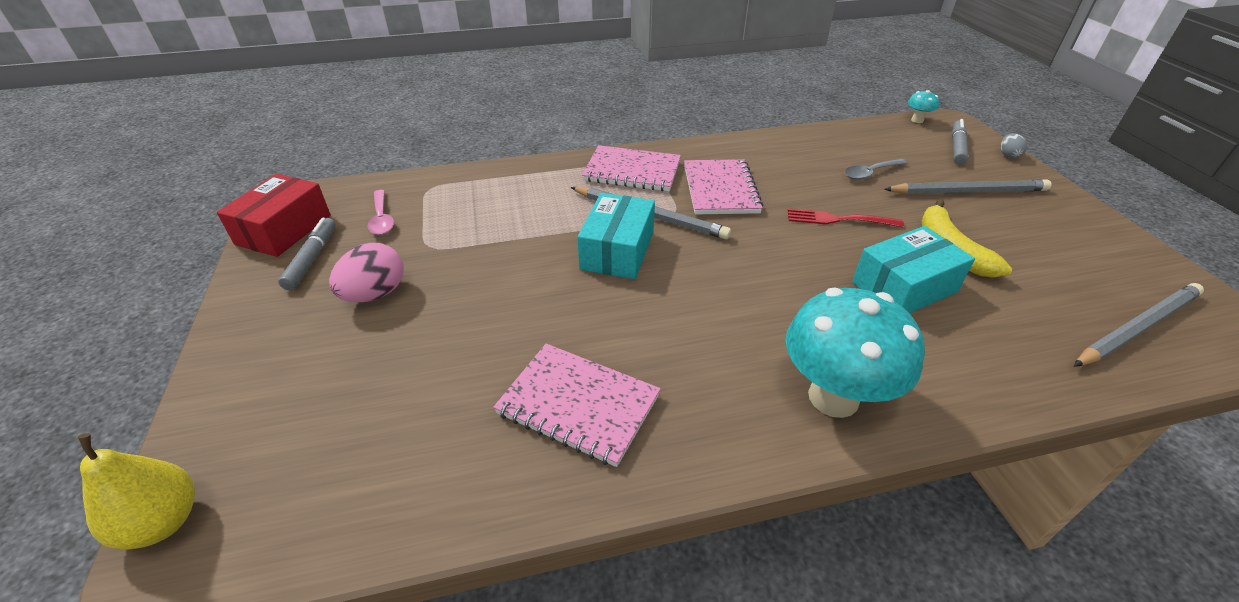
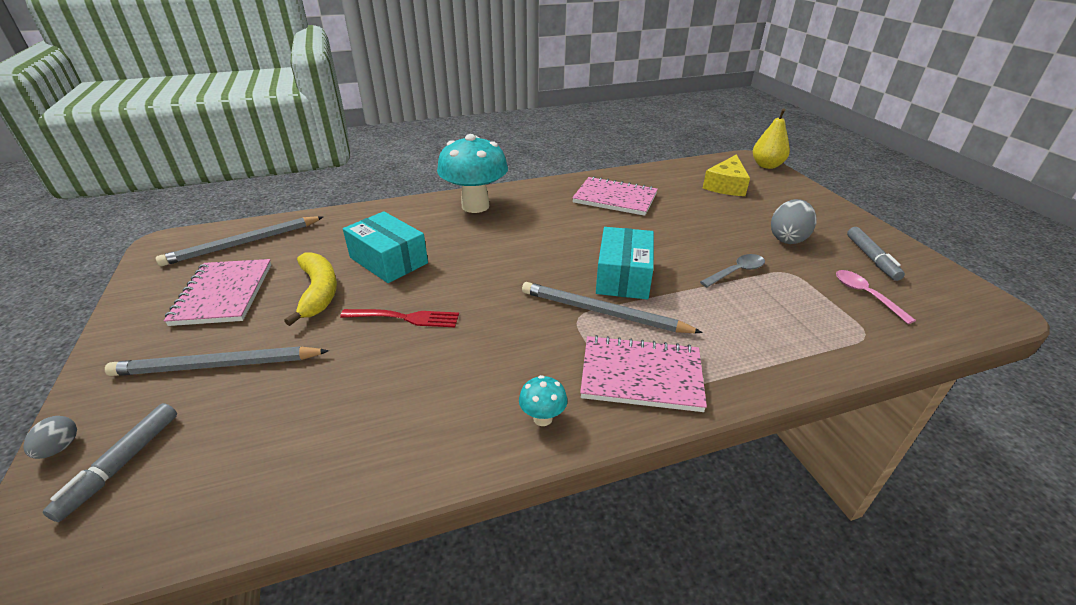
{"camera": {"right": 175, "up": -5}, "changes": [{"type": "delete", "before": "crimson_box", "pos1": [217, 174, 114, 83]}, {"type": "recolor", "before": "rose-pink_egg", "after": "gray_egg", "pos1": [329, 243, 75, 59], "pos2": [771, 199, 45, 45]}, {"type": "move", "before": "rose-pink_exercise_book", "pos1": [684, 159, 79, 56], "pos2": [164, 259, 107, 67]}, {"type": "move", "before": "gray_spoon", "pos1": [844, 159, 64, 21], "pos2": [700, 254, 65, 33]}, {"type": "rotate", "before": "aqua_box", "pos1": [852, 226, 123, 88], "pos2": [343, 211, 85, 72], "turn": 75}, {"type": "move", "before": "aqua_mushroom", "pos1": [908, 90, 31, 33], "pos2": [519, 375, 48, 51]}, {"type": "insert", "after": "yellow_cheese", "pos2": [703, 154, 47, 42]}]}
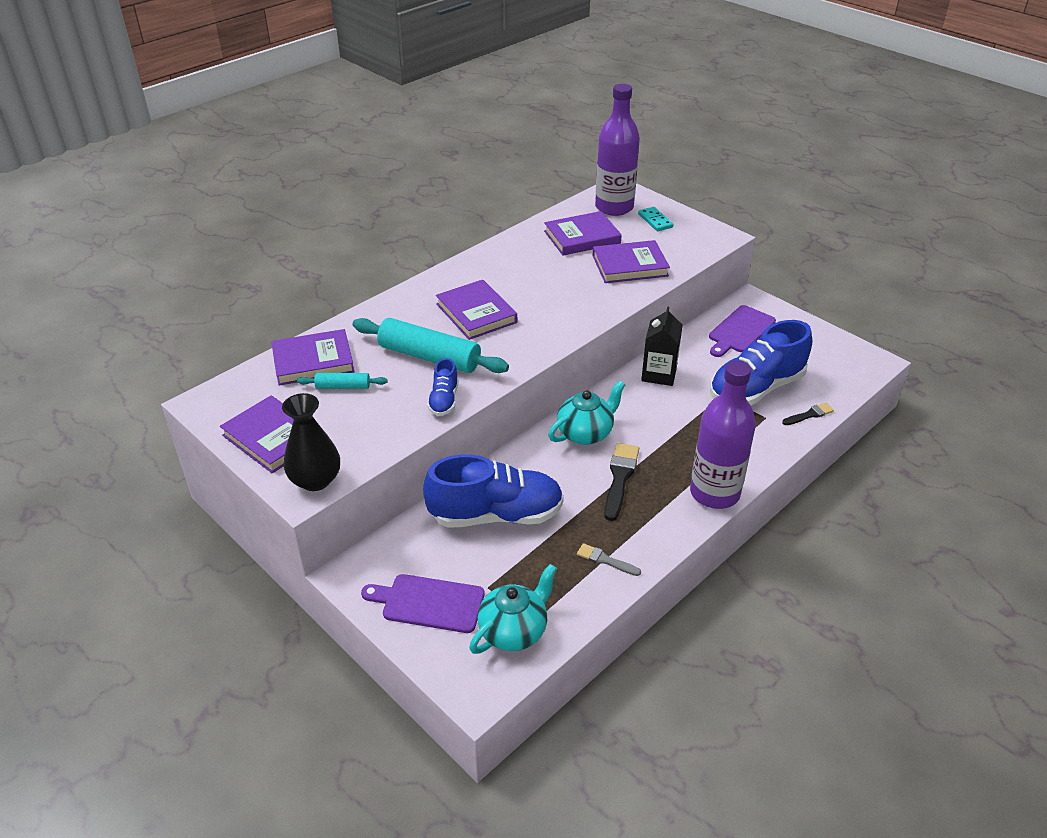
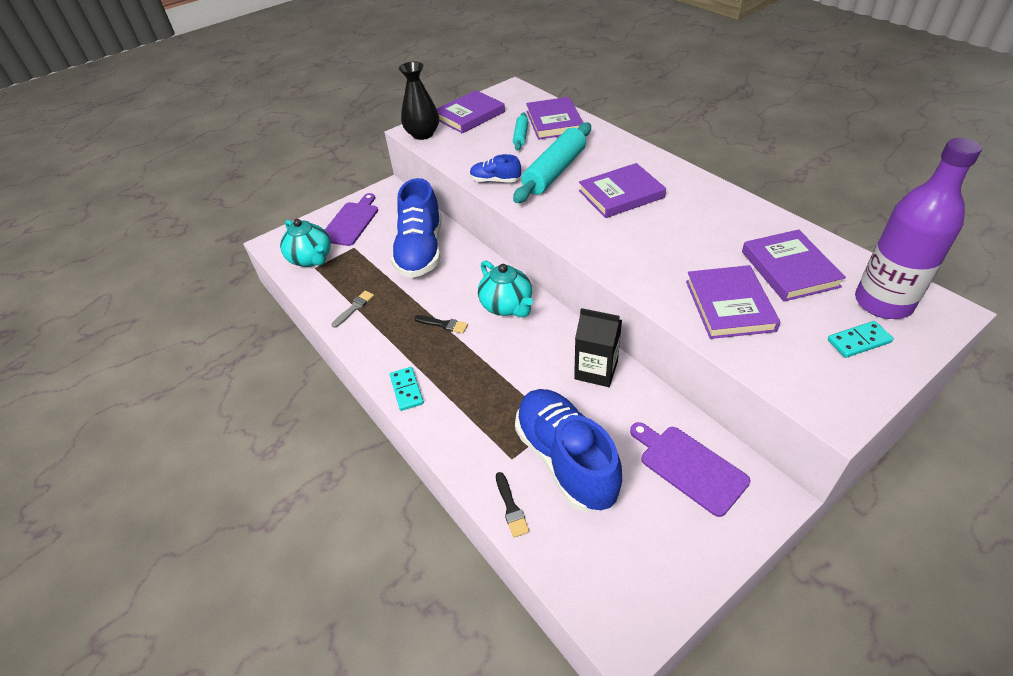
{"camera": {"right": 100, "up": 5}, "changes": [{"type": "resize", "before": "ebony_paint_brush", "pos1": [604, 443, 35, 78], "pos2": [414, 315, 54, 19], "scale": 0.59}, {"type": "replace", "before": "royal_purple_bottle", "after": "aqua_domino_tile", "pos1": [690, 361, 66, 148], "pos2": [390, 367, 34, 44]}]}
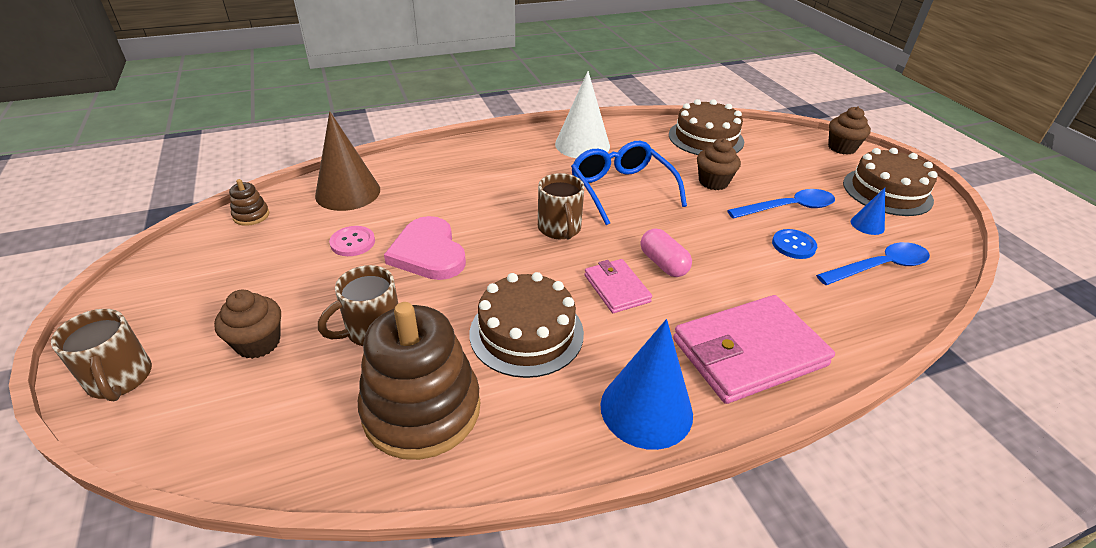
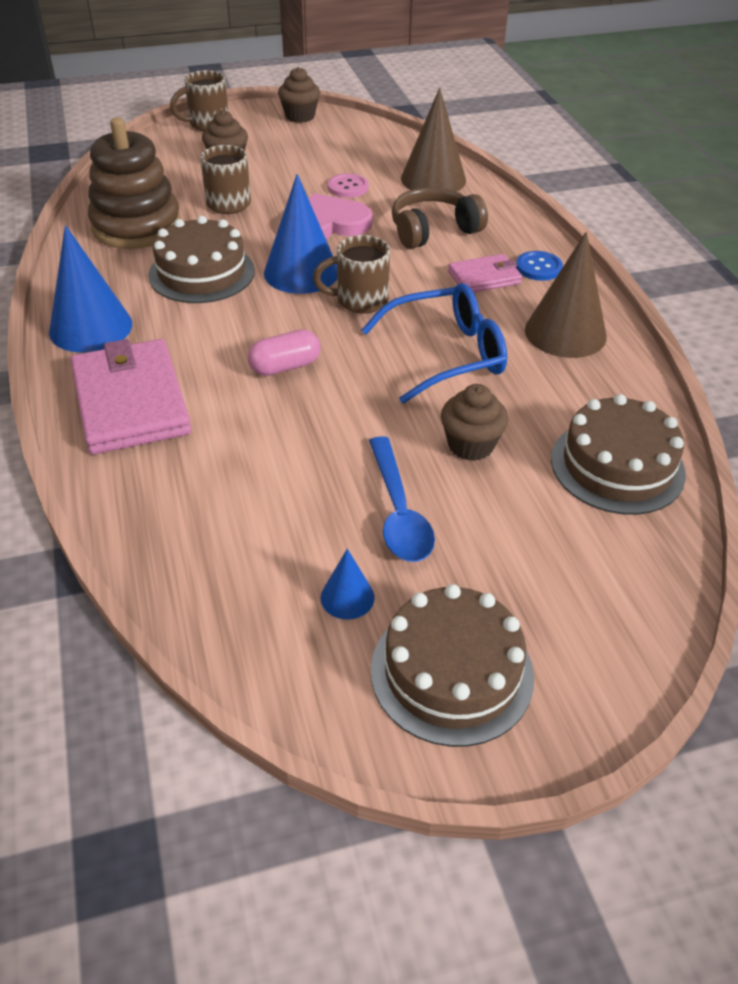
{"camera": {"right": 95, "up": 5}, "changes": [{"type": "delete", "before": "brown_stacking_toy", "pos1": [229, 179, 40, 47]}, {"type": "recolor", "before": "snow-white_solid_cone", "after": "brown_solid_cone", "pos1": [555, 71, 55, 87], "pos2": [525, 232, 82, 126]}, {"type": "move", "before": "rose-pink_billfold", "pos1": [585, 259, 67, 54], "pos2": [448, 254, 74, 39]}, {"type": "move", "before": "royal_blue_sewing_button", "pos1": [772, 229, 45, 30], "pos2": [516, 251, 47, 30]}, {"type": "delete", "before": "royal_blue_spoon", "pos1": [816, 242, 114, 43]}, {"type": "move", "before": "brown_cupcake", "pos1": [828, 106, 43, 49], "pos2": [278, 67, 42, 56]}, {"type": "insert", "after": "royal_blue_solid_cone", "pos2": [264, 174, 73, 120]}, {"type": "insert", "after": "brown_headphones", "pos2": [392, 187, 96, 62]}]}
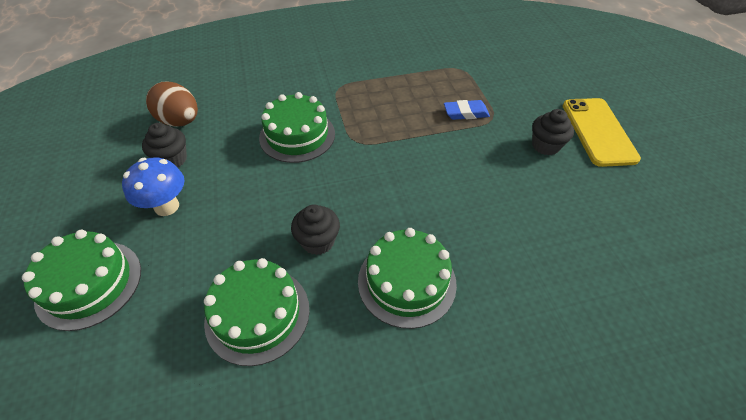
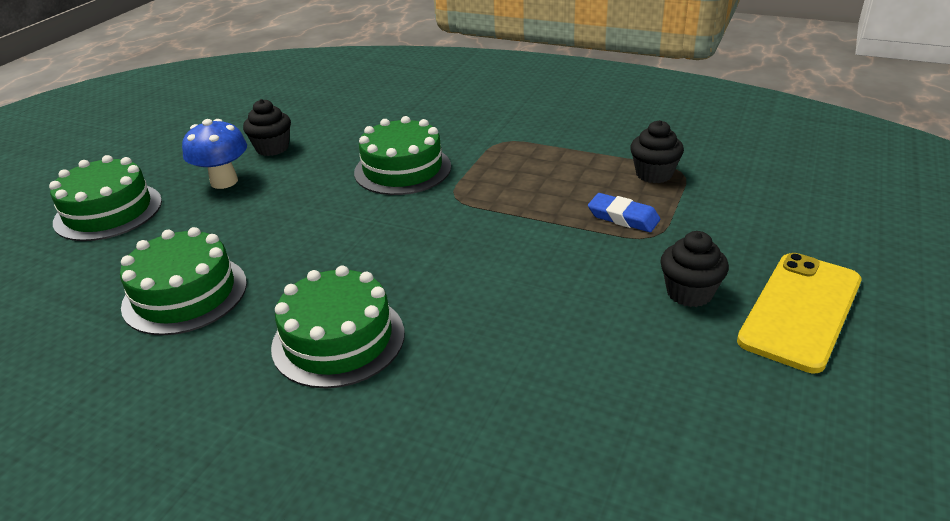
{"camera": {"right": 40, "up": -15}, "changes": [{"type": "delete", "before": "brown_egg", "pos1": [146, 81, 52, 46]}, {"type": "move", "before": "ebony_cupcake", "pos1": [291, 204, 49, 51], "pos2": [630, 120, 54, 63]}]}
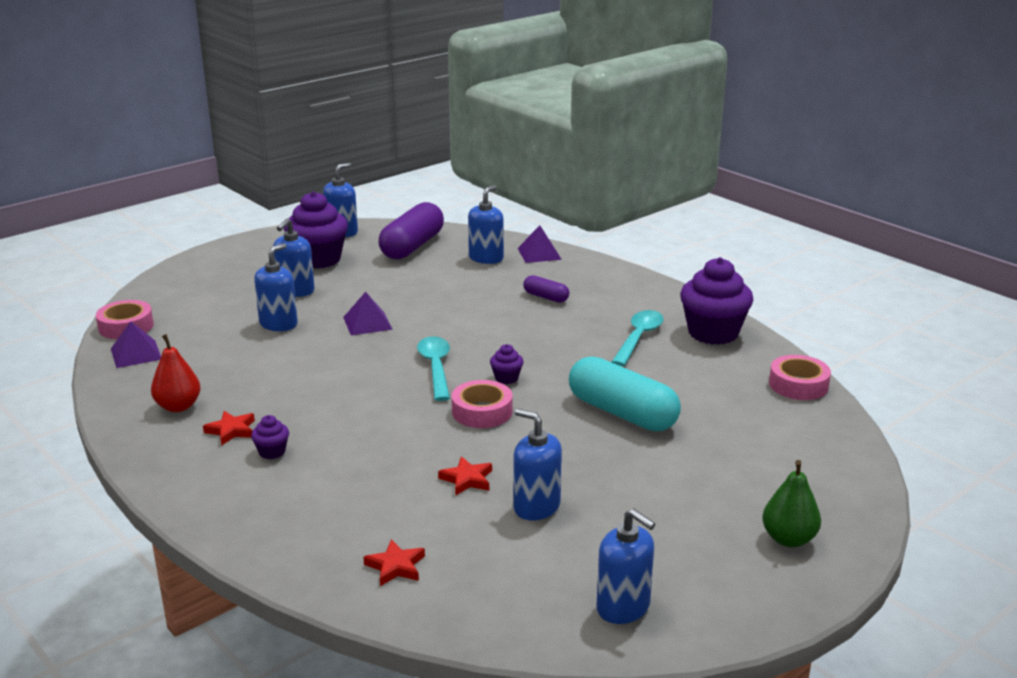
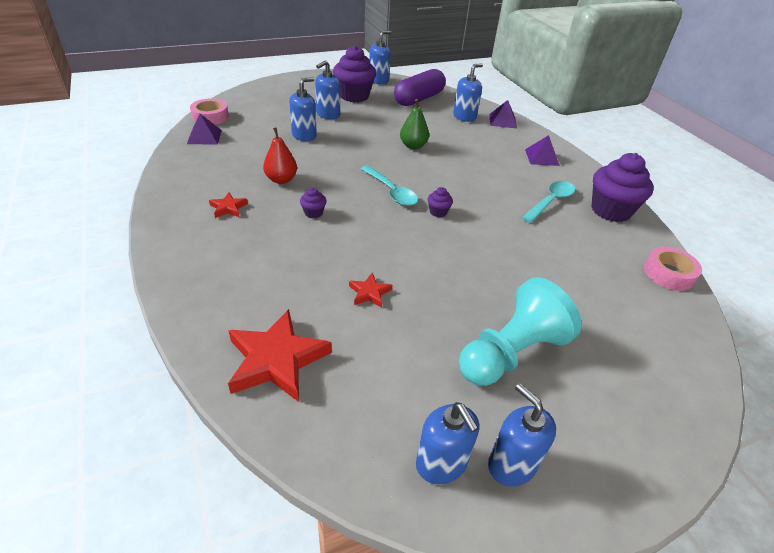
{"camera": {"right": 15, "up": 15}, "changes": [{"type": "move", "before": "crimson_pear", "pos1": [151, 334, 49, 78], "pos2": [263, 127, 34, 57]}, {"type": "move", "before": "royal_purple_cupcake", "pos1": [251, 415, 38, 44], "pos2": [300, 187, 26, 32]}, {"type": "move", "before": "royal_purple_solid_pyramid", "pos1": [343, 292, 50, 44], "pos2": [525, 135, 35, 31]}, {"type": "resize", "before": "crimson_star", "pos1": [364, 539, 61, 47], "pos2": [228, 309, 104, 93], "scale": 2.07}, {"type": "rotate", "before": "aqua_spoon", "pos1": [417, 336, 33, 65], "pos2": [361, 165, 57, 41], "turn": 135}, {"type": "delete", "before": "rose-pink_roll_of_tape", "pos1": [452, 380, 60, 48]}, {"type": "move", "before": "royal_blue_soap_pump", "pos1": [513, 409, 49, 111], "pos2": [488, 383, 68, 104]}, {"type": "delete", "before": "royal_purple_pill", "pos1": [523, 275, 46, 28]}, {"type": "delete", "before": "aqua_pill", "pos1": [569, 356, 112, 75]}, {"type": "move", "before": "leaf-green_pear", "pos1": [762, 460, 59, 87], "pos2": [400, 99, 29, 50]}, {"type": "insert", "after": "aqua_pawn", "pos2": [459, 277, 123, 109]}]}
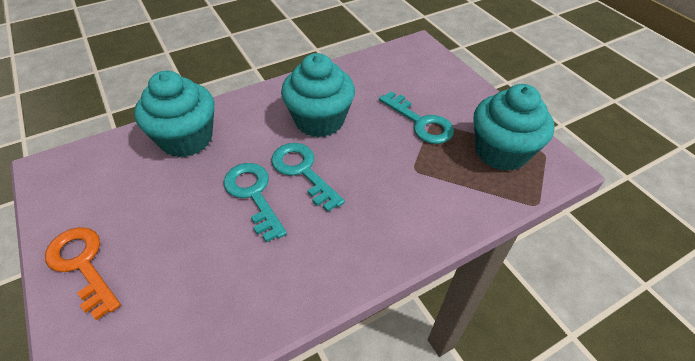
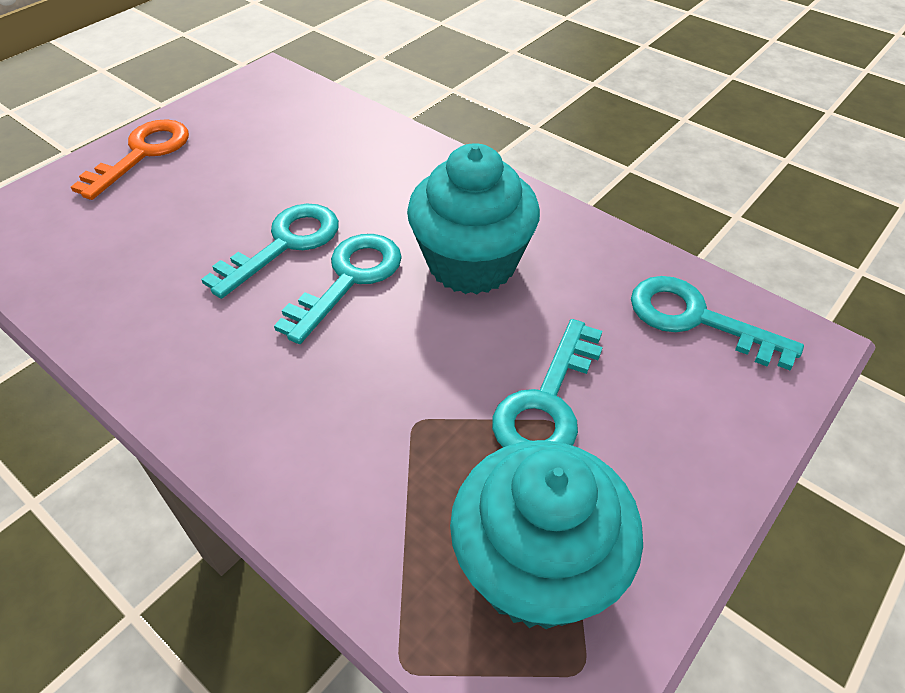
{"camera": {"right": 70, "up": 0}, "changes": [{"type": "delete", "before": "aqua_cupcake", "pos1": [134, 71, 81, 86]}, {"type": "insert", "after": "aqua_door_key", "pos2": [631, 276, 173, 94]}]}
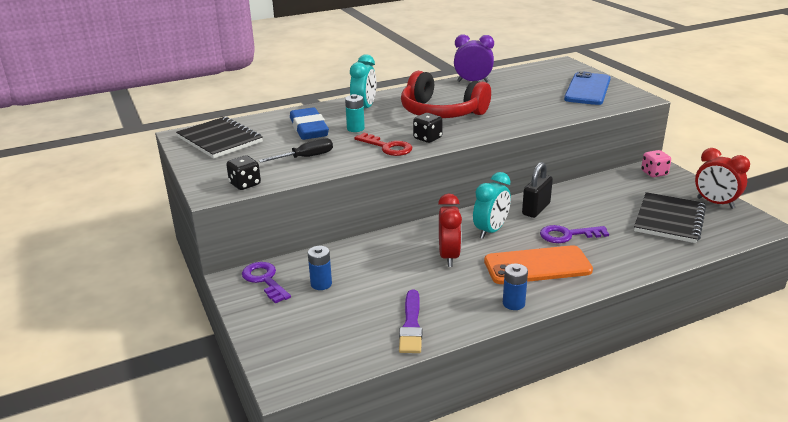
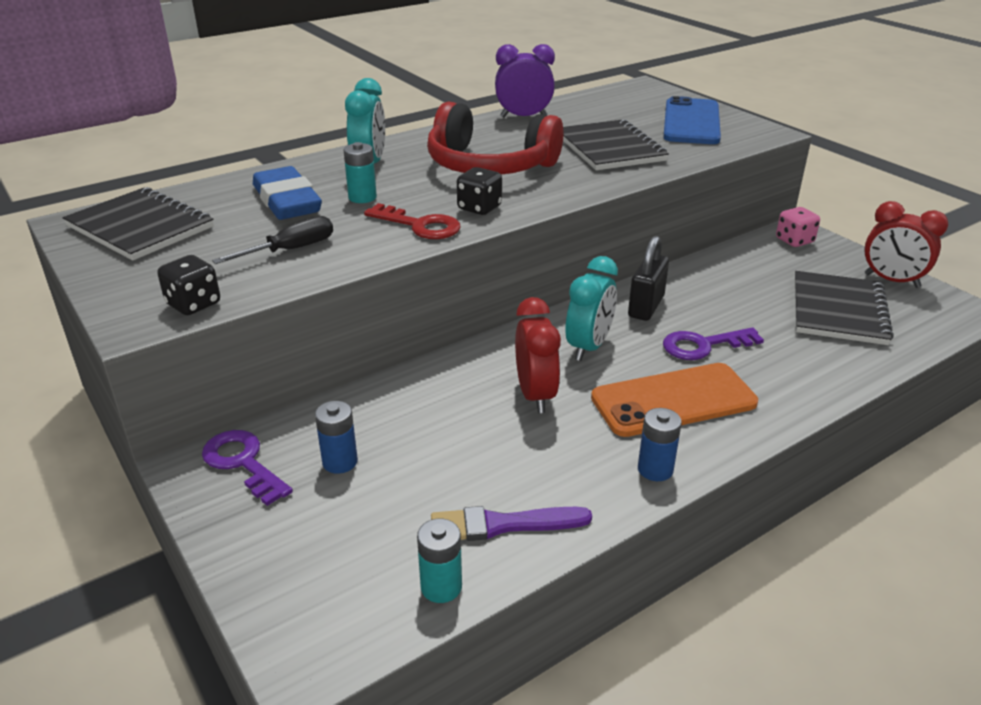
{"camera": {"right": -10, "up": 5}, "changes": [{"type": "rotate", "before": "royal_purple_paint_brush", "pos1": [399, 289, 23, 64], "pos2": [431, 506, 161, 35], "turn": 90}, {"type": "insert", "after": "aqua_AA_battery", "pos2": [417, 518, 45, 85]}, {"type": "insert", "after": "ebony_exercise_book", "pos2": [563, 119, 106, 51]}]}
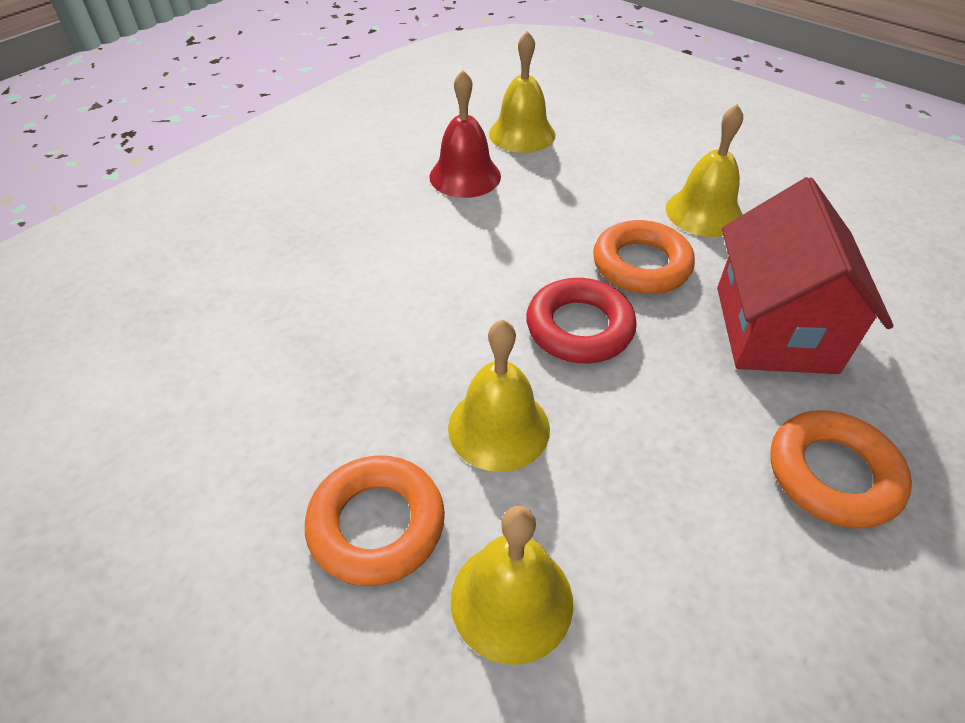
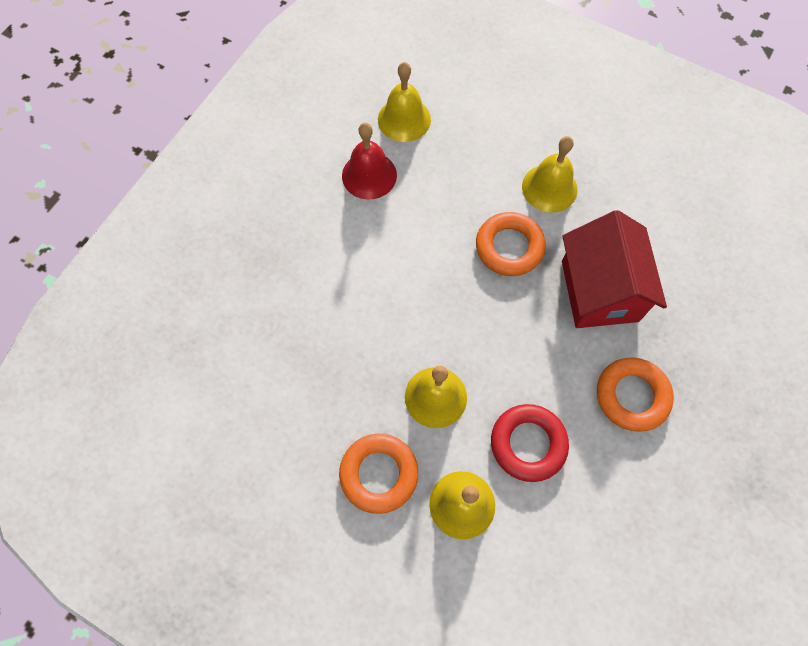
{"camera": {"right": -10, "up": 20}, "changes": [{"type": "move", "before": "crimson_torus", "pos1": [526, 278, 111, 85], "pos2": [491, 404, 78, 78]}]}
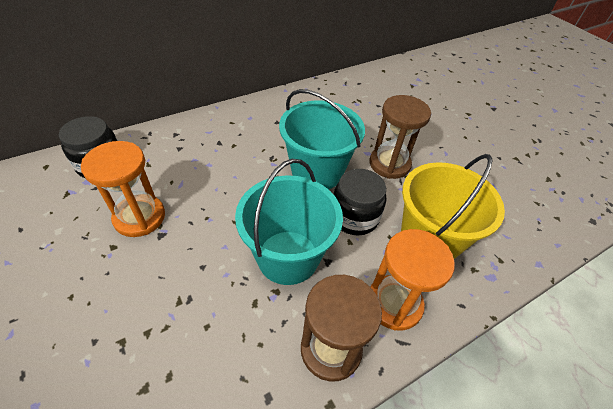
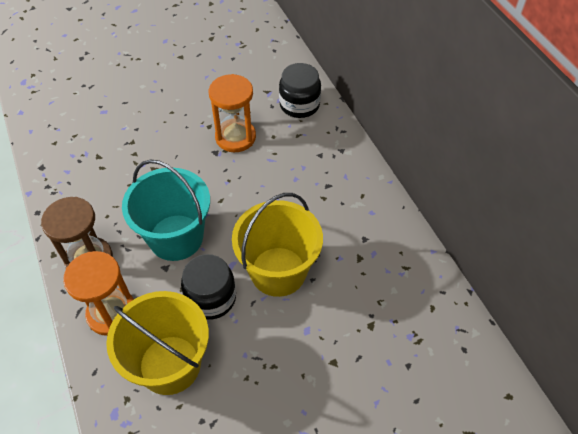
{"camera": {"right": 100, "up": 5}, "changes": [{"type": "recolor", "before": "aqua_bucket", "after": "yellow_bucket", "pos1": [279, 89, 86, 100], "pos2": [232, 193, 91, 104]}, {"type": "delete", "before": "brown_hourglass", "pos1": [369, 95, 62, 84]}]}
